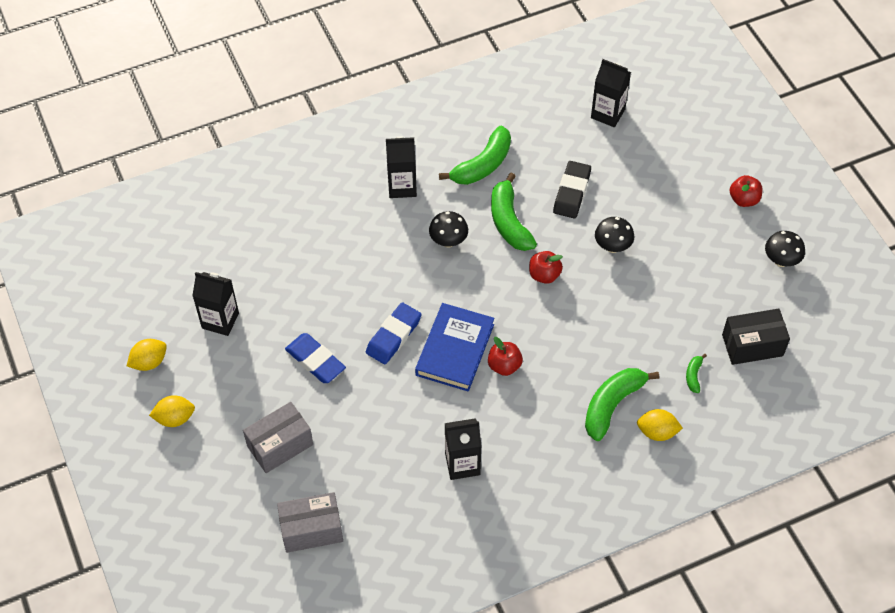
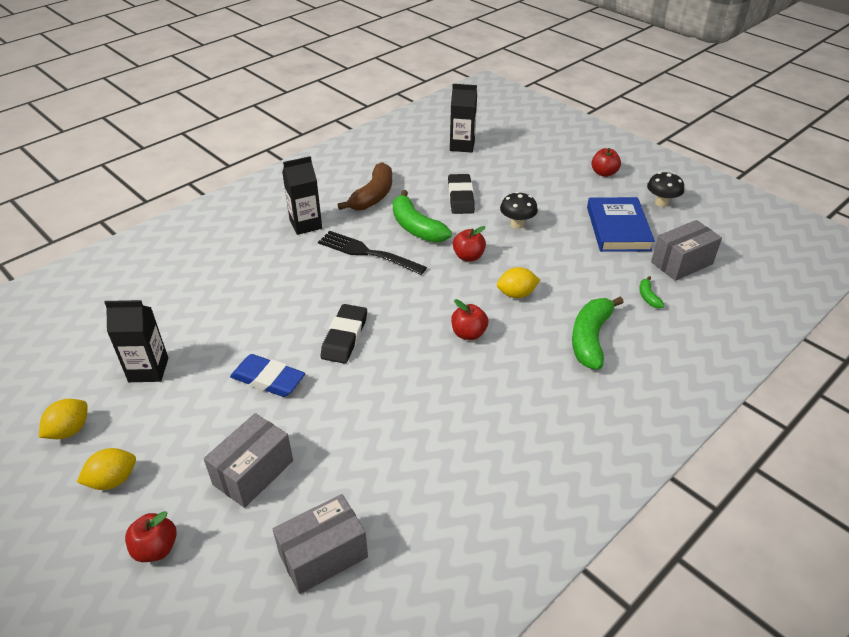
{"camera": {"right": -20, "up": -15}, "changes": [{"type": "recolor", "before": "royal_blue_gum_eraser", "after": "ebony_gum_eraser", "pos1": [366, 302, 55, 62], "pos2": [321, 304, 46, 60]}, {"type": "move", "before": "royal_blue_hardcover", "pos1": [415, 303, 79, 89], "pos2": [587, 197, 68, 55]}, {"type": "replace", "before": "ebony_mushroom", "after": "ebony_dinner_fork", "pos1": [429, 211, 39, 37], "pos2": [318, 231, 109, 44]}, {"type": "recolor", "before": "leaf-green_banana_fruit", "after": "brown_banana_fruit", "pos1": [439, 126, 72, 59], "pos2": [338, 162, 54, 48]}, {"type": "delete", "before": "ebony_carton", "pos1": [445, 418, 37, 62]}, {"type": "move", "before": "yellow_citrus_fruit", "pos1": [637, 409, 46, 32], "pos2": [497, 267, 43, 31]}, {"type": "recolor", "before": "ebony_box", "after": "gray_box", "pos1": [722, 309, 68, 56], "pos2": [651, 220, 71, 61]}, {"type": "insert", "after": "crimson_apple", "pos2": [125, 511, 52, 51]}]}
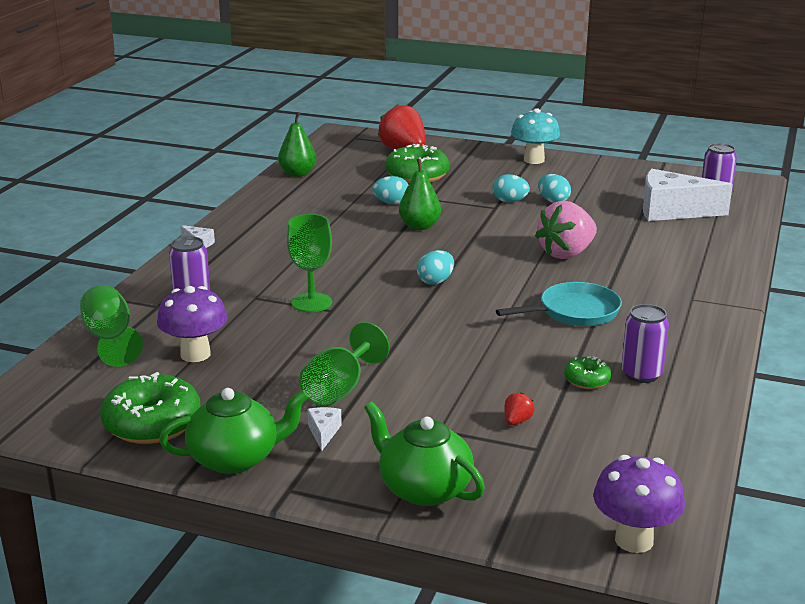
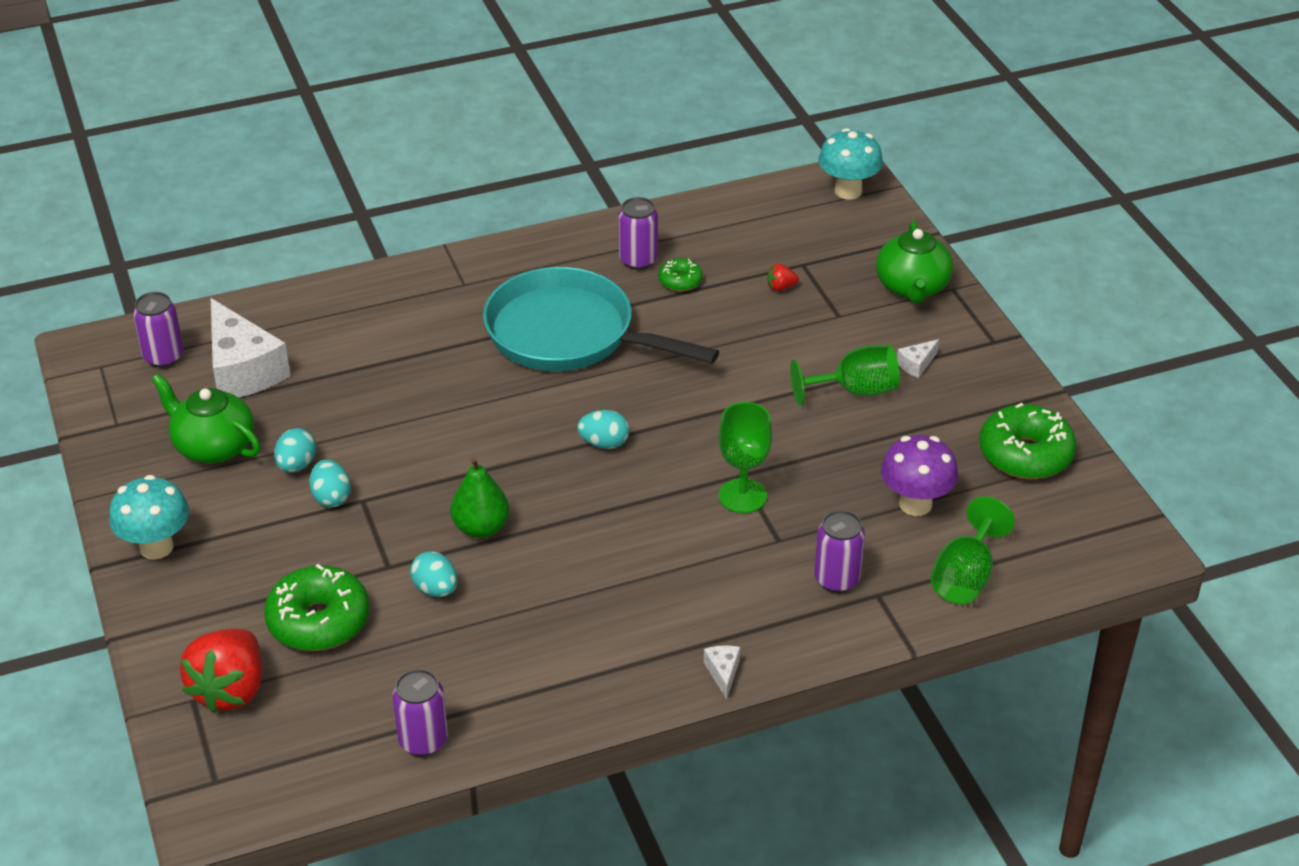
{"camera": {"right": -130, "up": 15}, "changes": [{"type": "move", "before": "leaf-green_china_teapot", "pos1": [159, 388, 150, 86], "pos2": [151, 374, 110, 89]}, {"type": "replace", "before": "leaf-green_pear", "after": "royal_purple_tin", "pos1": [278, 112, 38, 65], "pos2": [392, 669, 56, 87]}, {"type": "resize", "before": "aqua_skillet", "pos1": [496, 282, 126, 44], "pos2": [483, 267, 236, 104], "scale": 1.72}, {"type": "delete", "before": "rose-pink_berry", "pos1": [535, 201, 62, 58]}, {"type": "recolor", "before": "royal_purple_mushroom", "after": "aqua_mushroom", "pos1": [593, 455, 92, 98], "pos2": [818, 128, 65, 72]}]}
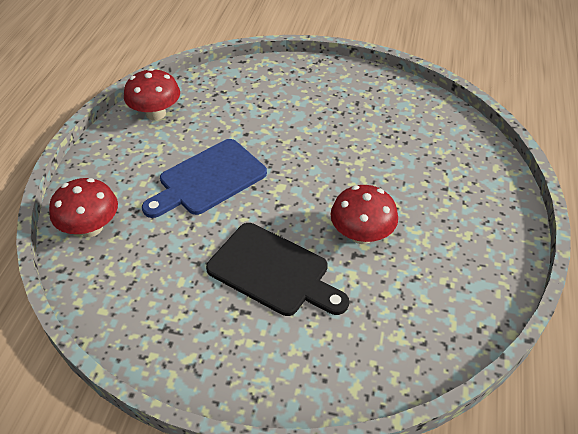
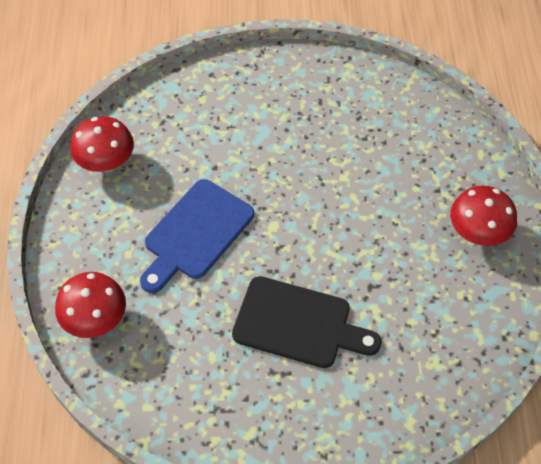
{"camera": {"right": -15, "up": 10}, "changes": [{"type": "move", "before": "crimson_mushroom", "pos1": [330, 185, 68, 59], "pos2": [450, 186, 67, 60]}]}
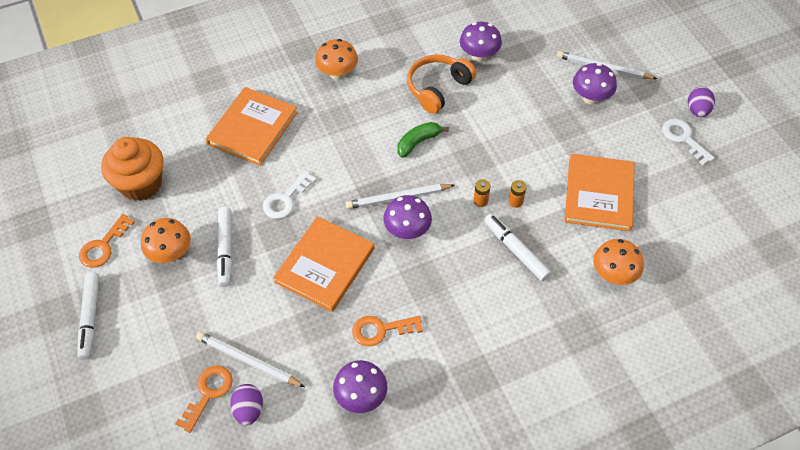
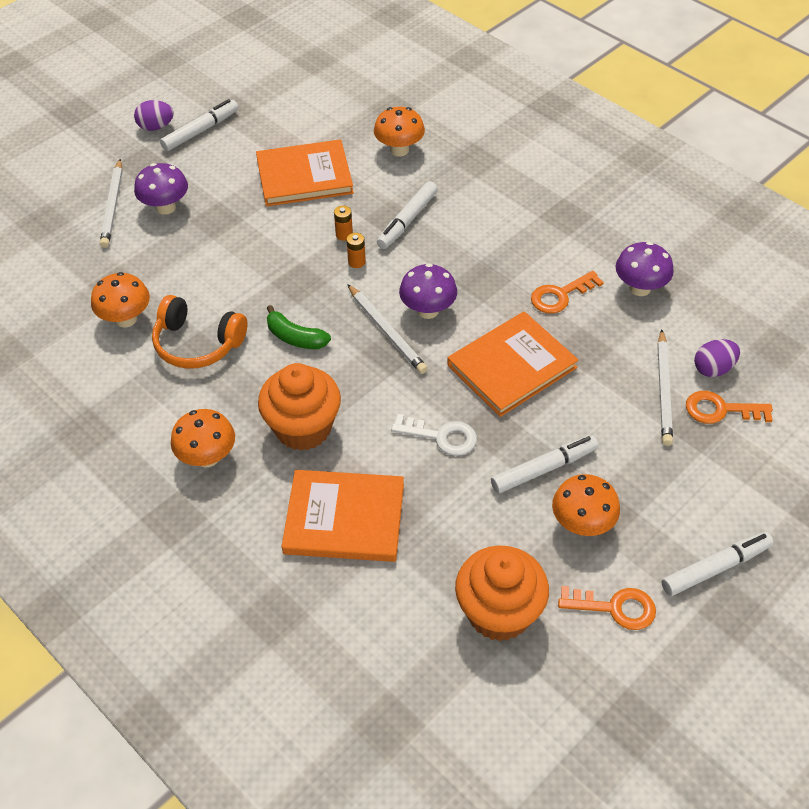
{"camera": {"right": -110, "up": -5}, "changes": [{"type": "rotate", "before": "orange-coloured_hardcover", "pos1": [273, 216, 101, 96], "pos2": [447, 311, 132, 106], "turn": -45}, {"type": "rotate", "before": "orange-coloured_door_key", "pos1": [352, 316, 71, 31], "pos2": [531, 271, 73, 43], "turn": 90}, {"type": "recolor", "before": "royal_purple_mushroom", "after": "orange-coloured_mushroom", "pos1": [460, 22, 42, 40], "pos2": [91, 272, 59, 56]}, {"type": "replace", "before": "snow-white_door_key", "after": "snow-white_felt_pen", "pos1": [662, 119, 52, 46], "pos2": [160, 99, 79, 52]}, {"type": "insert", "after": "orange-coloured_cupcake", "pos2": [258, 363, 83, 88]}]}
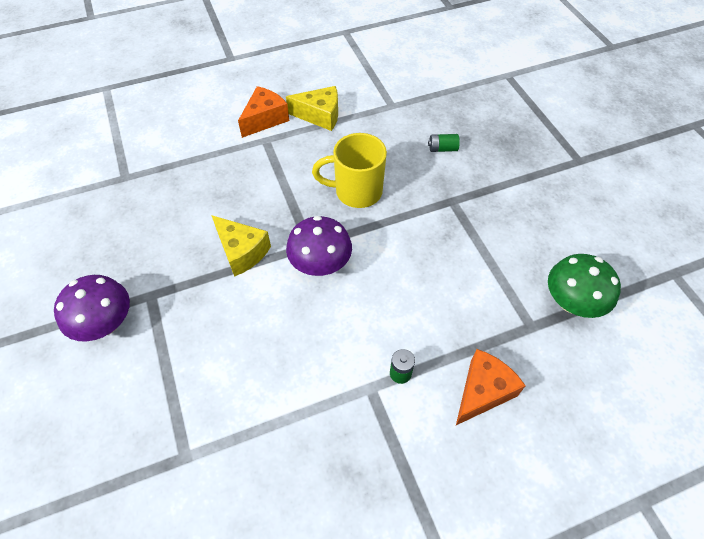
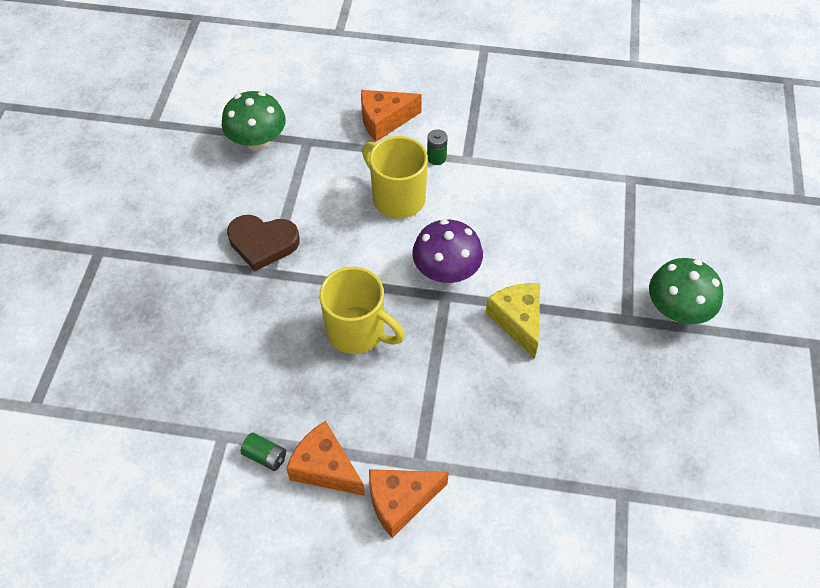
{"camera": {"right": -150, "up": 0}, "changes": [{"type": "recolor", "before": "royal_purple_mushroom", "after": "leaf-green_mushroom", "pos1": [54, 275, 76, 66], "pos2": [649, 258, 74, 66]}, {"type": "recolor", "before": "yellow_cheese", "after": "orange-coloured_cheese", "pos1": [286, 86, 52, 45], "pos2": [286, 421, 79, 75]}, {"type": "move", "before": "leaf-green_AA_battery", "pos1": [428, 134, 32, 18], "pos2": [240, 433, 46, 38]}, {"type": "insert", "after": "brown_heart", "pos2": [227, 215, 73, 56]}, {"type": "insert", "after": "yellow_coffee_mug", "pos2": [362, 136, 66, 83]}]}
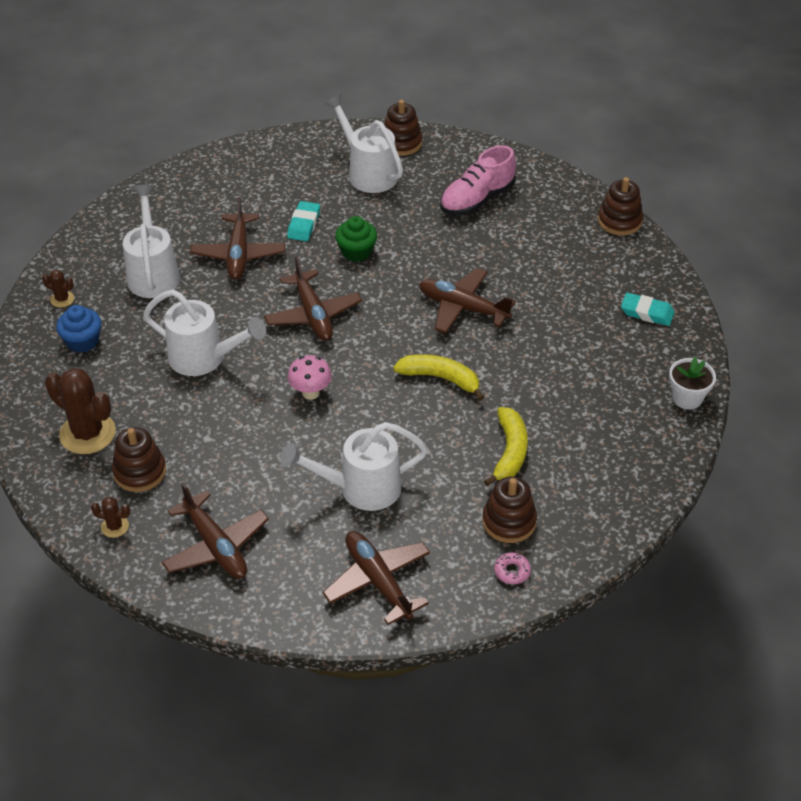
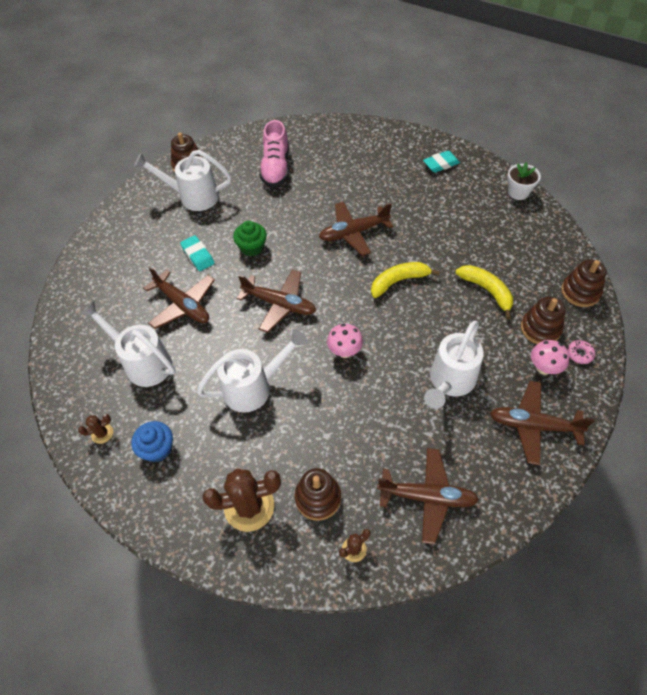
{"camera": {"right": -45, "up": 10}, "changes": [{"type": "move", "before": "brown_stacking_toy", "pos1": [598, 177, 45, 58], "pos2": [561, 259, 46, 48]}, {"type": "insert", "after": "rose-pink_mushroom", "pos2": [531, 340, 38, 35]}]}
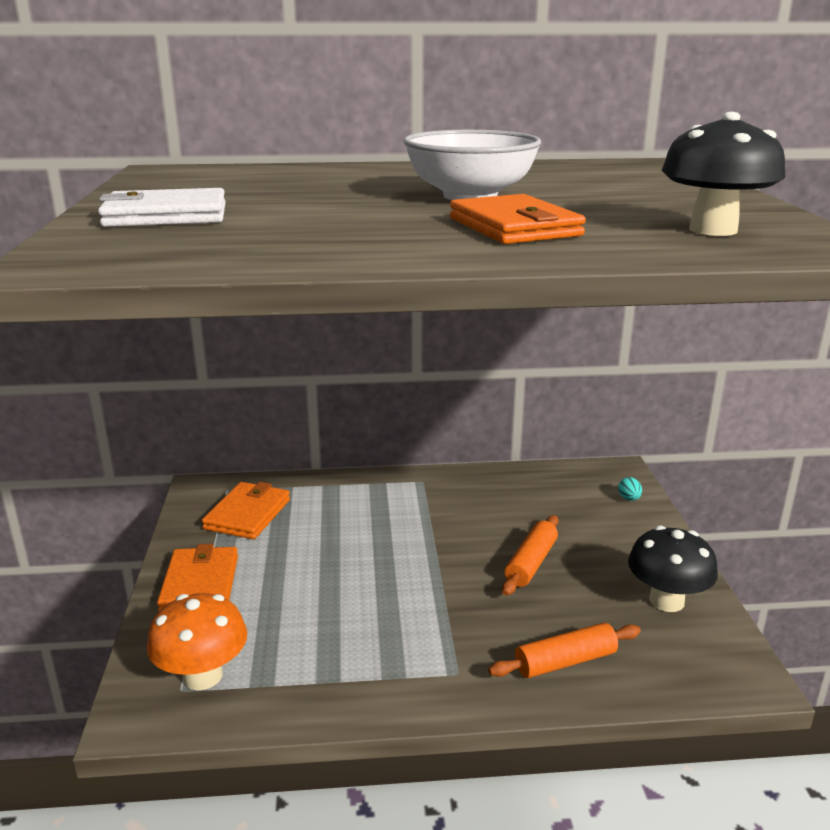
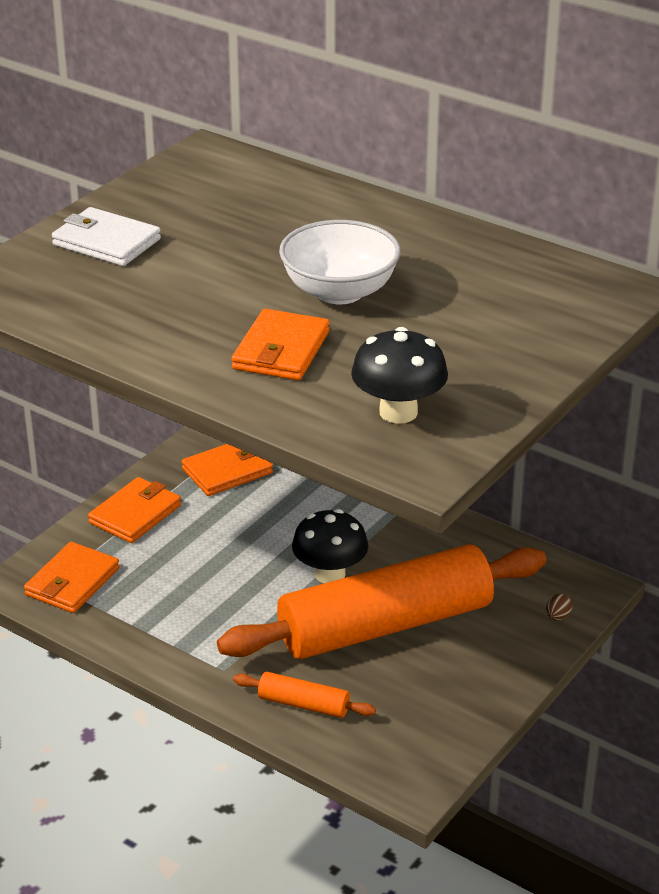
{"camera": {"right": 40, "up": 10}, "changes": [{"type": "replace", "before": "orange-coloured_mushroom", "after": "orange-coloured_billfold", "pos1": [147, 593, 100, 98], "pos2": [24, 542, 96, 71]}, {"type": "resize", "before": "orange-coloured_rolling_pin", "pos1": [502, 515, 57, 81], "pos2": [217, 544, 329, 115], "scale": 2.48}, {"type": "recolor", "before": "aqua_egg", "after": "brown_egg", "pos1": [618, 477, 24, 24], "pos2": [546, 594, 27, 27]}, {"type": "move", "before": "ebony_mushroom", "pos1": [628, 526, 90, 86], "pos2": [292, 509, 76, 74]}]}
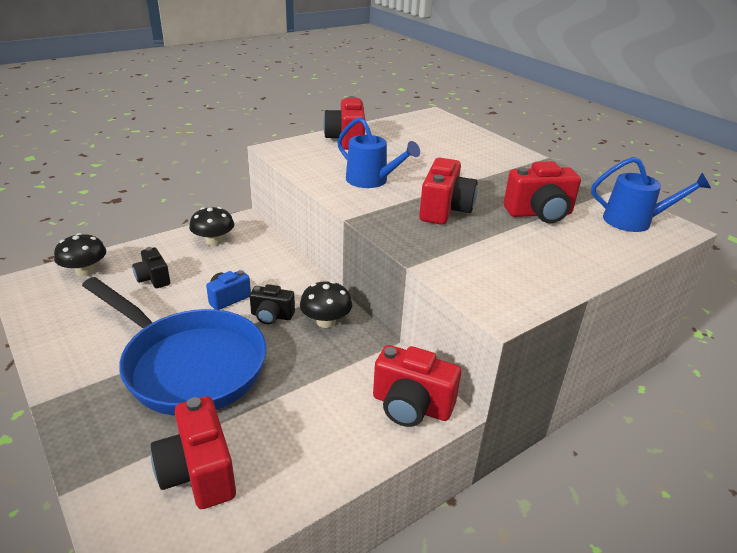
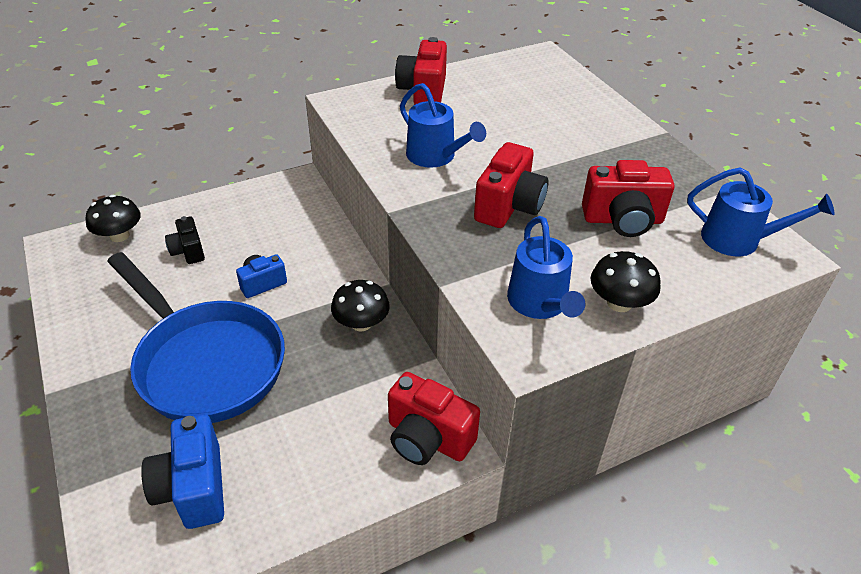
{"camera": {"right": 10, "up": 10}, "changes": [{"type": "recolor", "before": "crimson_compact_camera", "after": "royal_blue_compact_camera", "pos1": [151, 396, 85, 113], "pos2": [141, 414, 83, 115]}, {"type": "move", "before": "ebony_mushroom", "pos1": [189, 207, 45, 39], "pos2": [591, 251, 70, 61]}, {"type": "delete", "before": "ebony_compact_camera", "pos1": [250, 284, 45, 41]}, {"type": "insert", "after": "royal_blue_sprinkling_can", "pos2": [507, 216, 78, 103]}]}
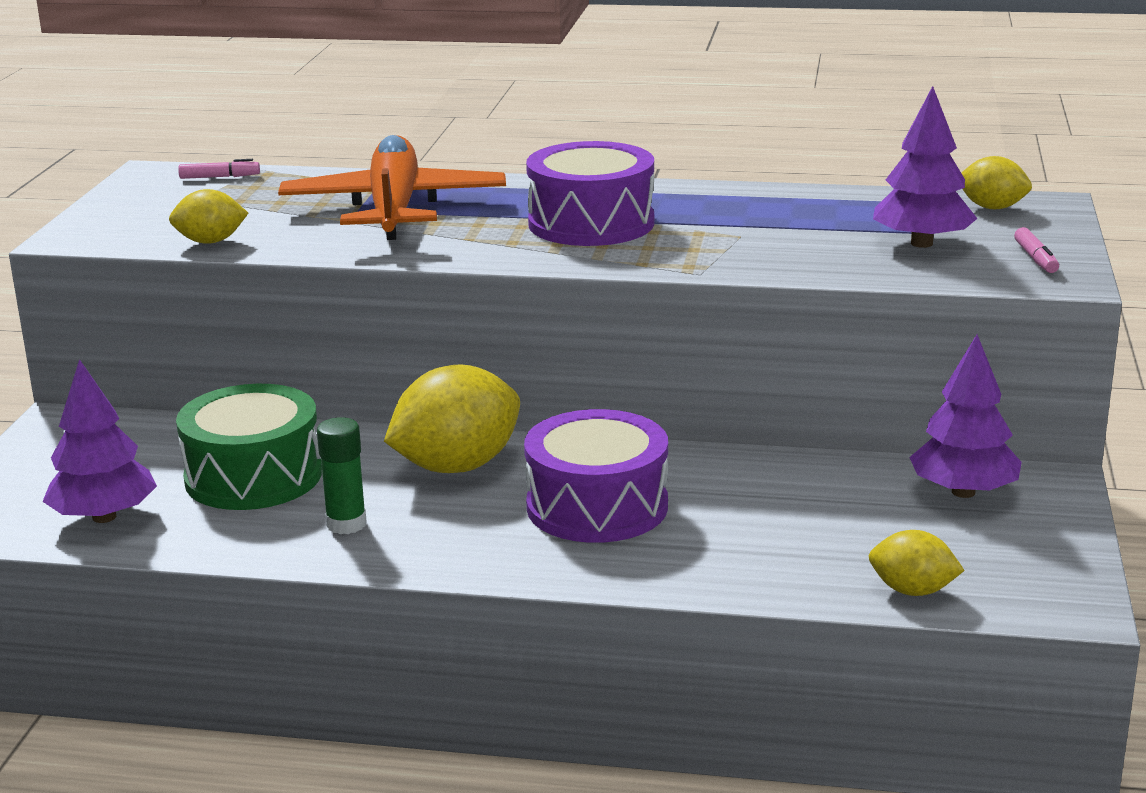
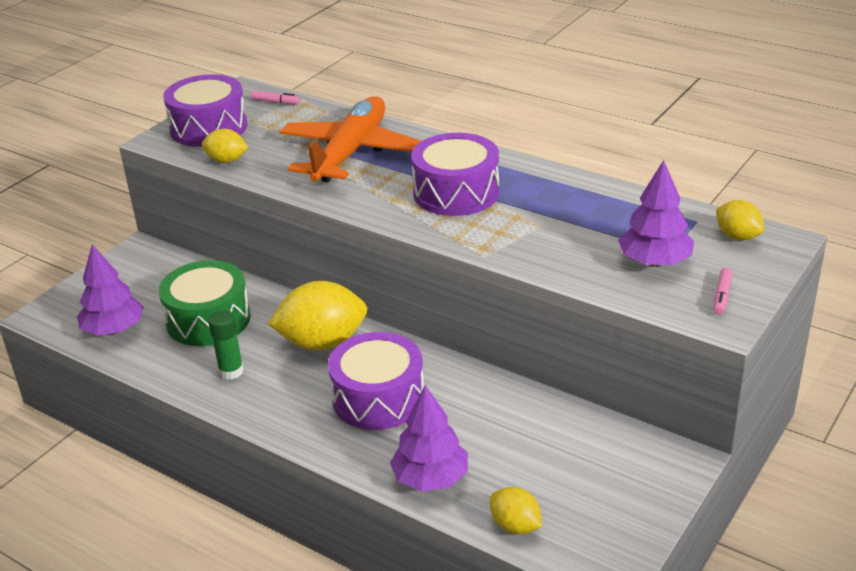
{"camera": {"right": 25, "up": 10}, "changes": [{"type": "move", "before": "royal_purple_fir_tree", "pos1": [909, 335, 113, 163], "pos2": [390, 385, 78, 106]}, {"type": "insert", "after": "royal_purple_drum", "pos2": [163, 74, 84, 73]}]}
